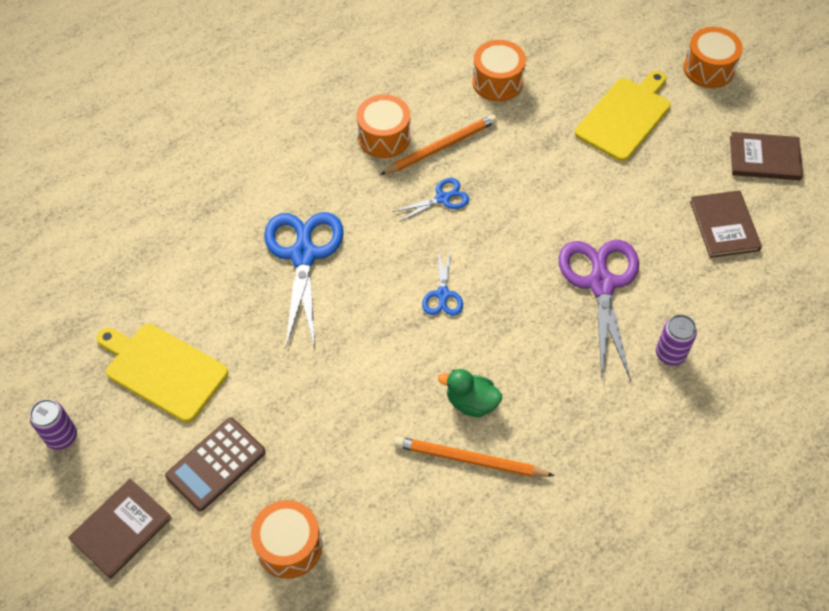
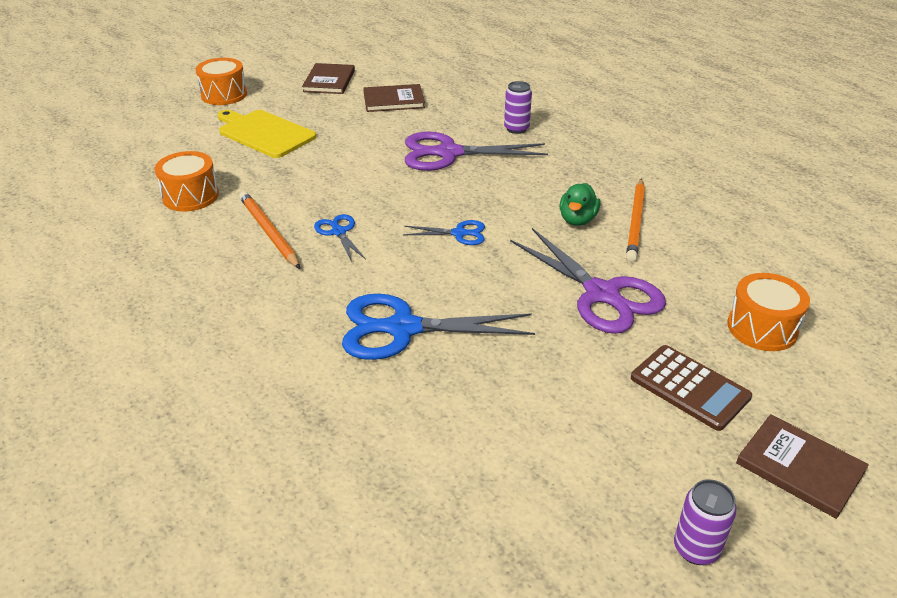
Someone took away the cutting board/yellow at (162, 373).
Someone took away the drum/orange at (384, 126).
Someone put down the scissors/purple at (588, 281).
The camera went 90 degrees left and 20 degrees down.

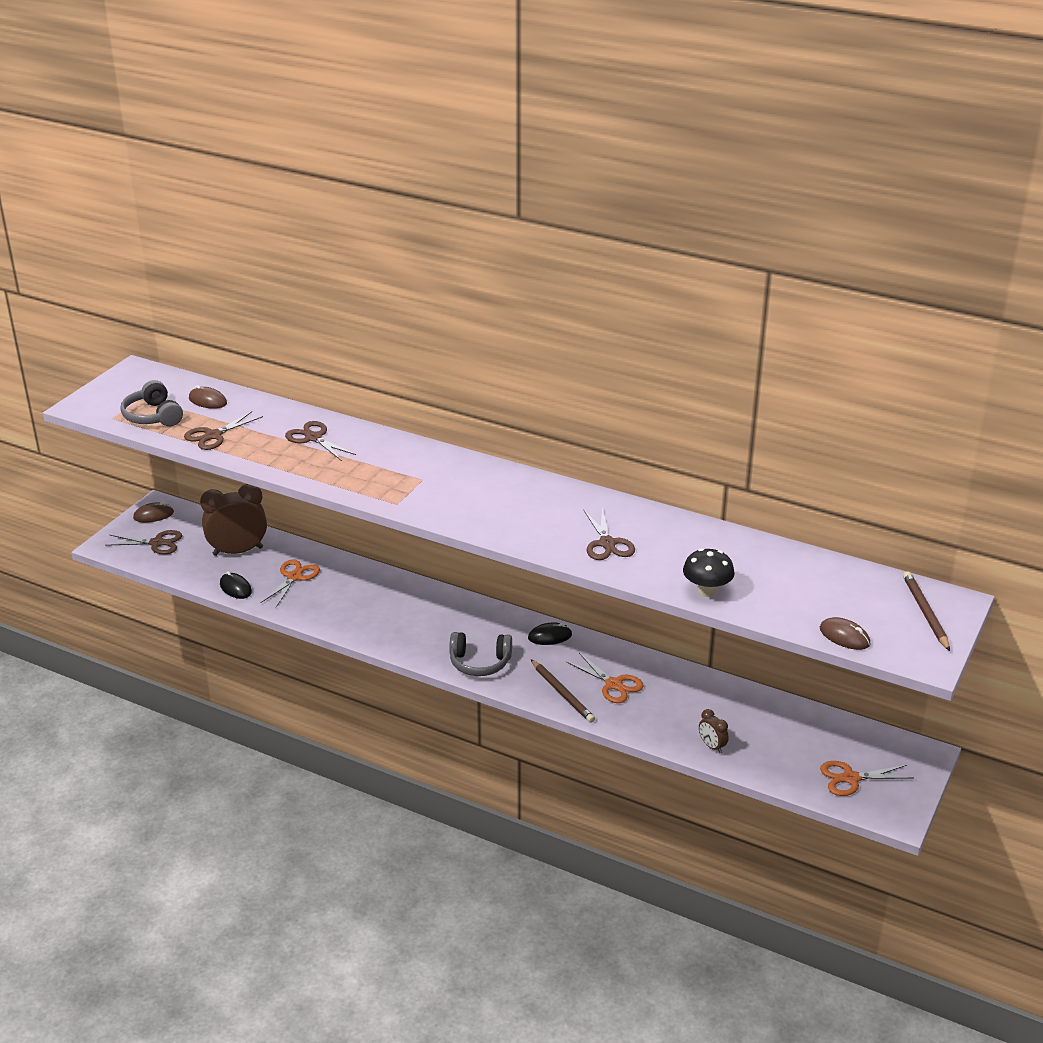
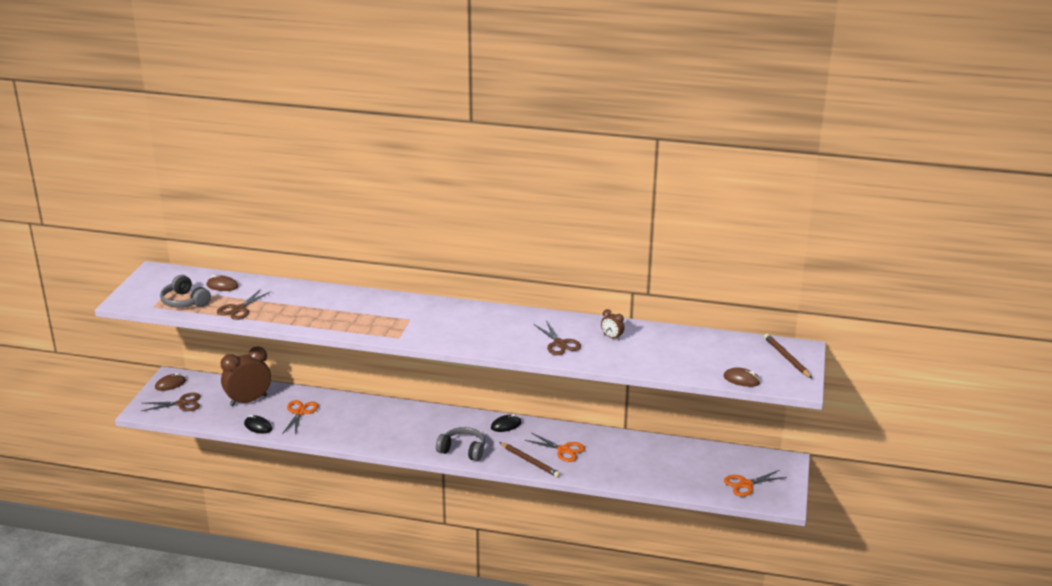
Someone took away the scissors/brown at (320, 441).
Someone took away the mushroom/black at (708, 572).
Someone carried the clock/brown from (714, 731) to (613, 324).
Someone rotated the headphones/grey at (480, 654) by 150 degrees counterclockwise.
The camera went 15 degrees left and 5 degrees down.

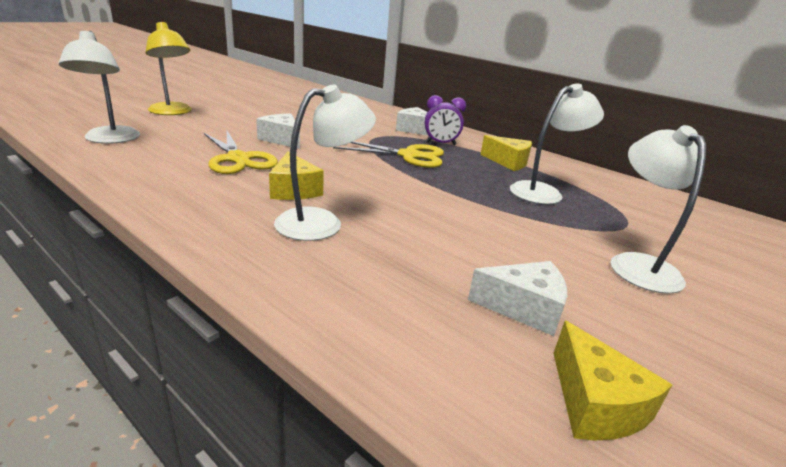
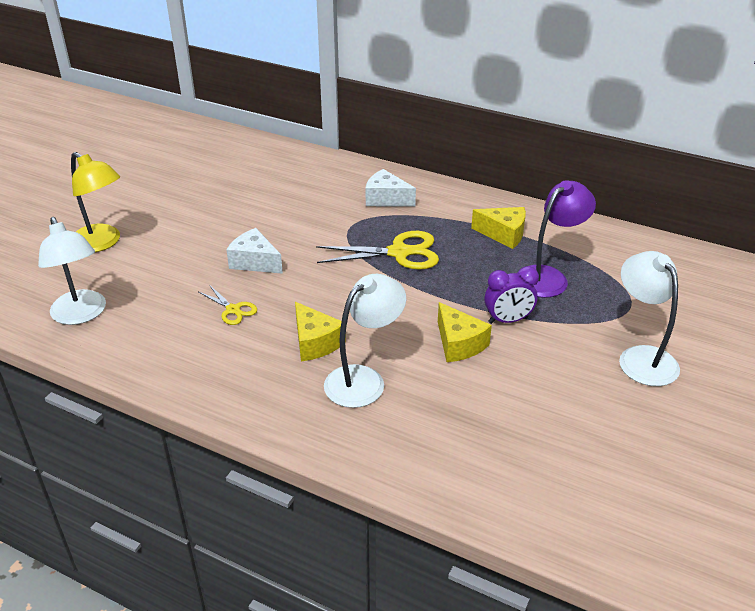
Someone took away the cheese/white at (517, 298).
Someone carried the clock/purple from (445, 120) to (512, 295).
Someone carried the cheese/yellow from (612, 380) to (465, 332).
Someone repainted the lamp/white at (557, 144), which became the lamp/purple at (556, 239).
Someone scaled the scissors/yellow at (241, 152) by 0.54.
The camera went 10 degrees left and 10 degrees up.

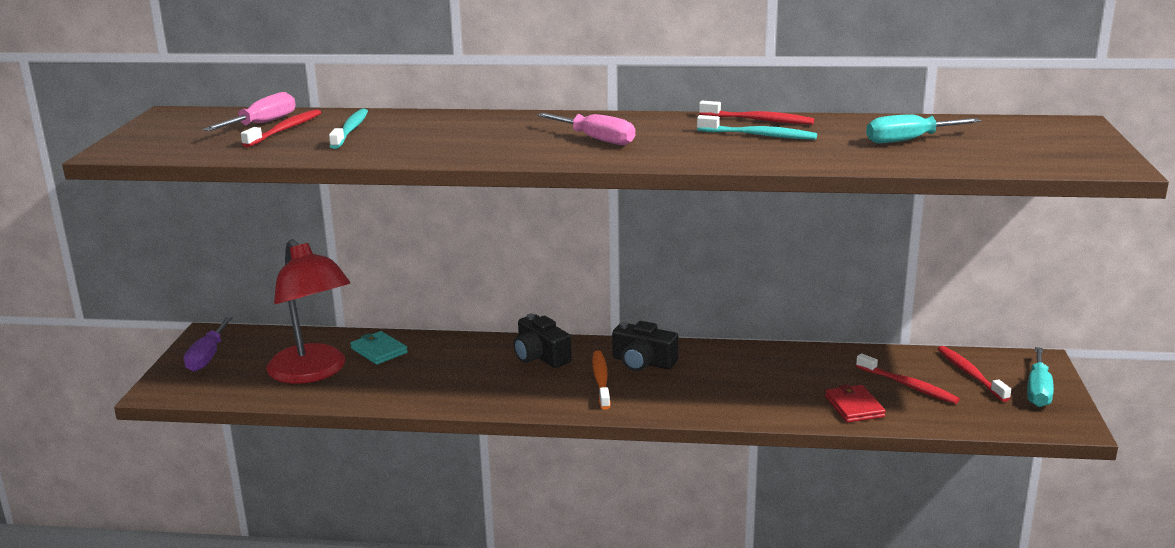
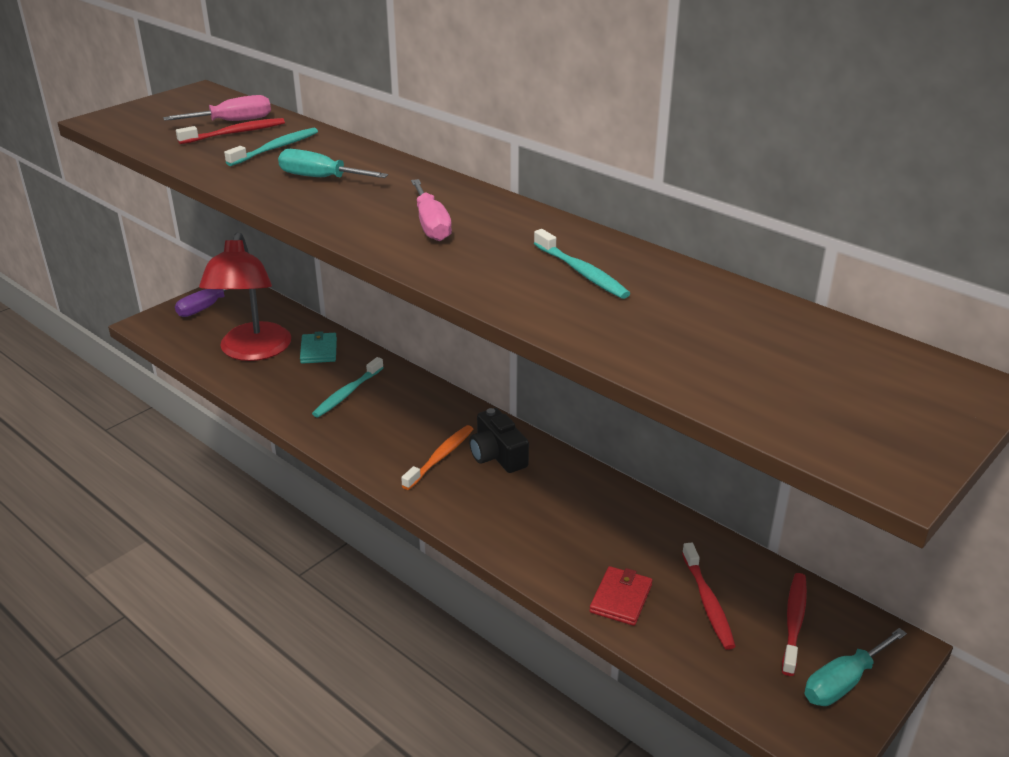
Someone took away the camera/black at (542, 341).
Someone took away the toothbrush/red at (756, 112).
Someone put down the toothbrush/turquoise at (348, 387).
Someone carried the screwdriver/turquoise from (923, 129) to (333, 163).
The camera went 35 degrees right and 10 degrees up.

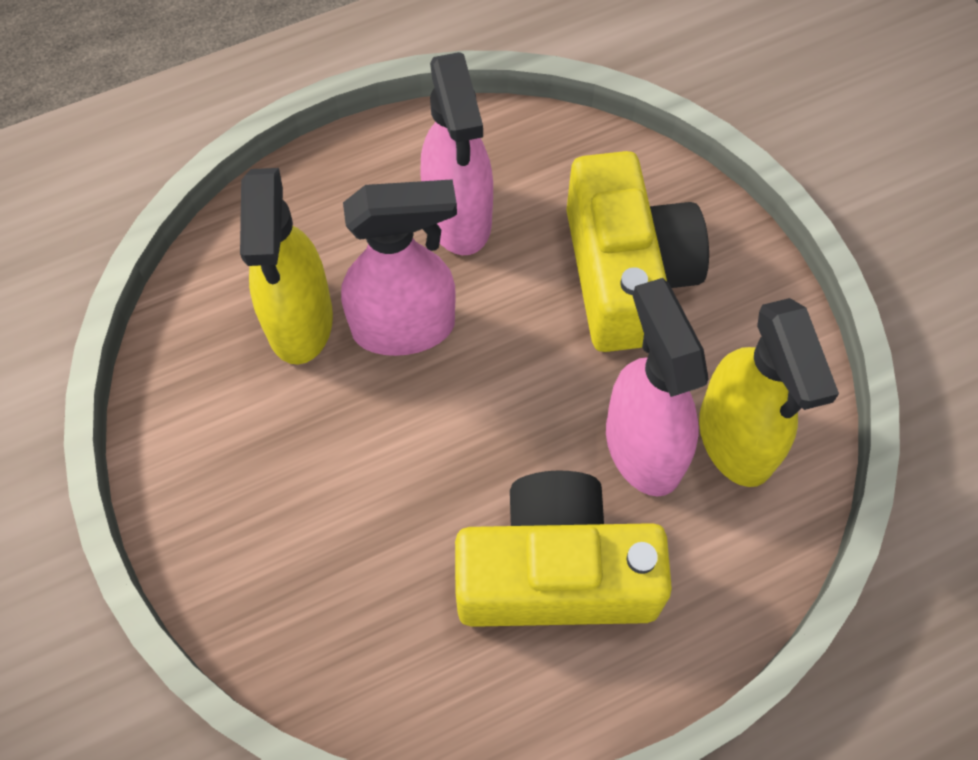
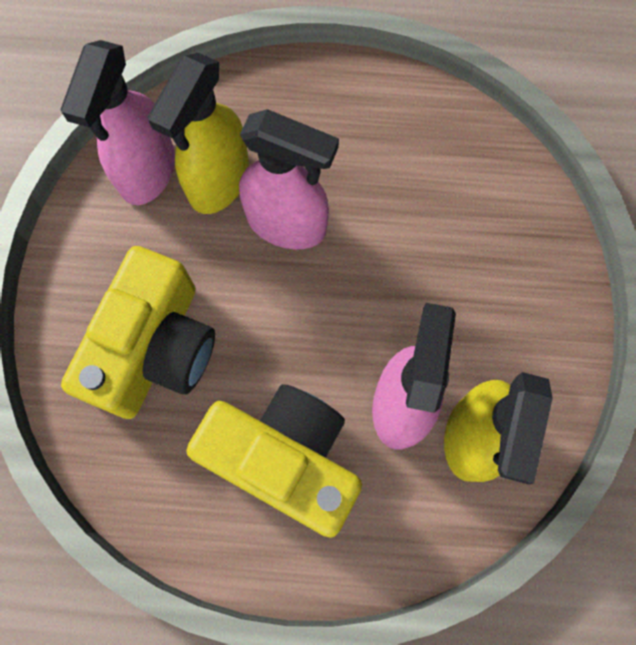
Someone carried the spray bottle/pink from (456, 153) to (117, 122).
Someone carried the camera/yellow from (637, 251) to (138, 332).
The camera went 30 degrees right and 10 degrees up.

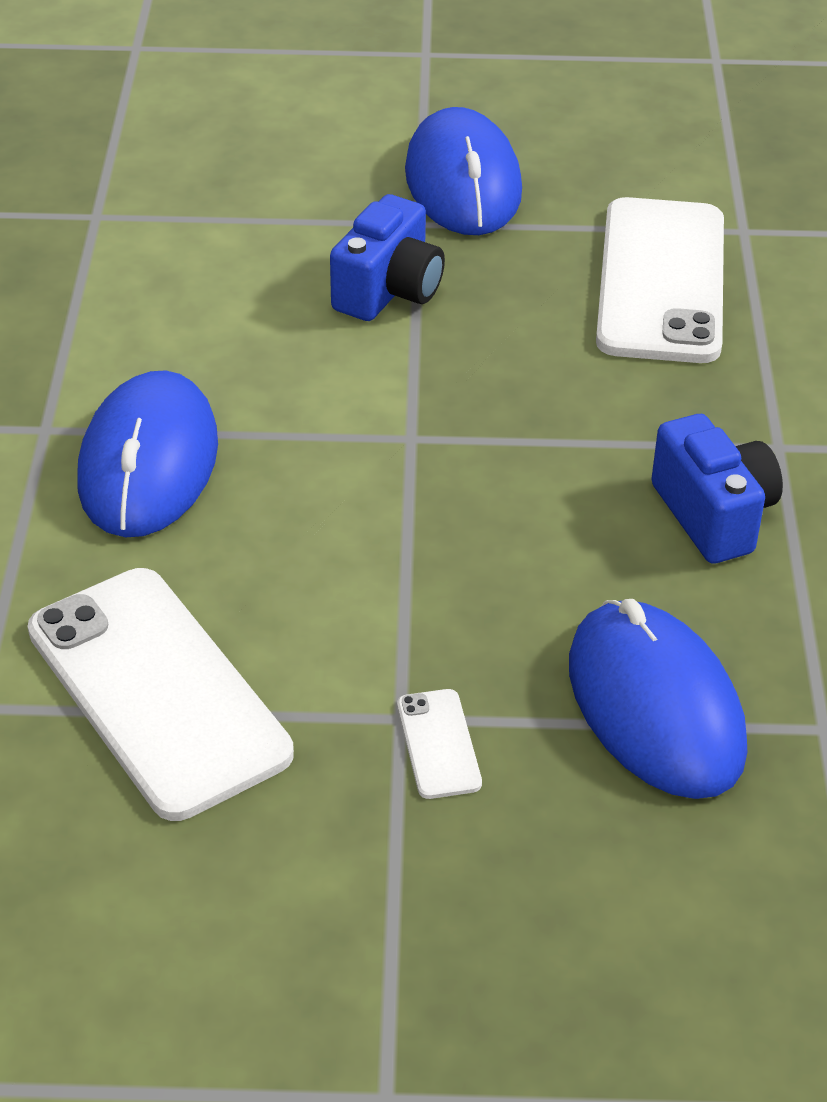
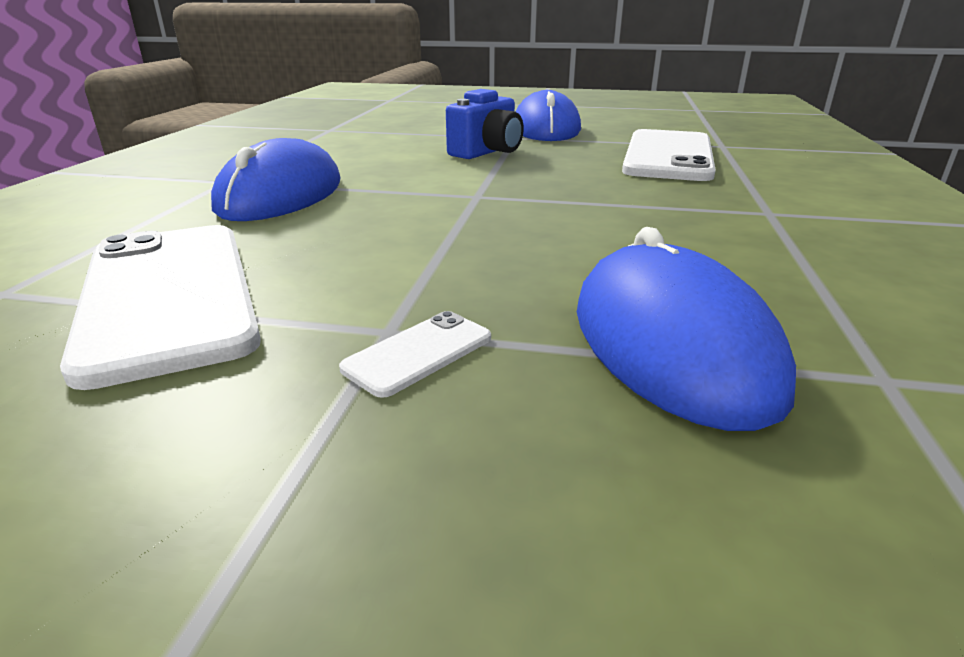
Someone took away the camera/blue at (717, 489).
Someone rotated the phone/white at (439, 744) by 45 degrees clockwise.
The camera went 10 degrees right and 15 degrees down.

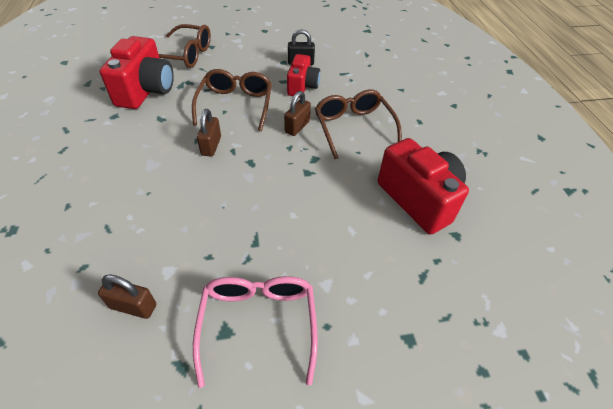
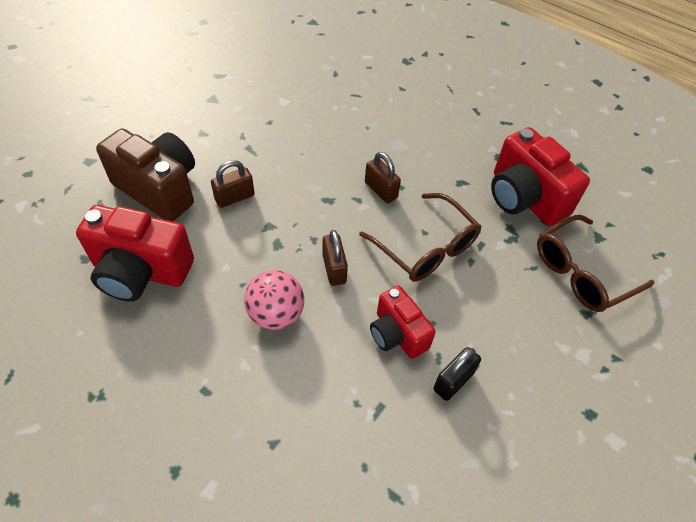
Someone took away the glasses/pink at (255, 332).
Someone put down the camera/brown at (145, 175).
Someone carried the padlock/brown from (127, 296) to (233, 184).
Someone swapped the glasses/brown at (358, 124) for the ball/pink at (274, 300).
The camera went 135 degrees right and 5 degrees up.

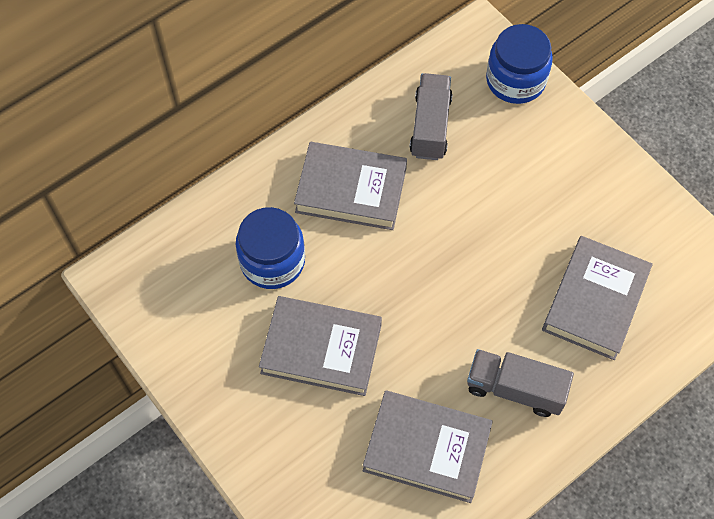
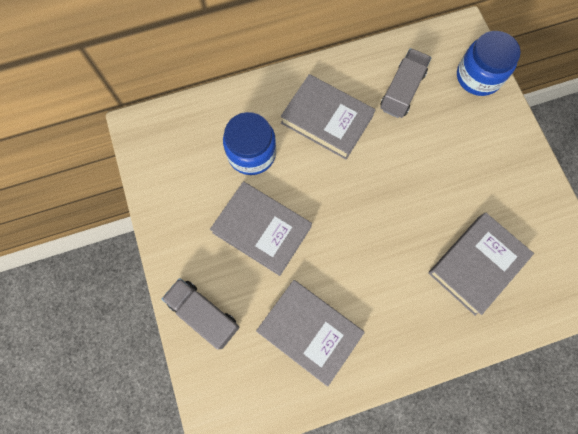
Someone carried the truck/grey from (520, 383) to (201, 314).
The camera went 20 degrees right and 10 degrees up.

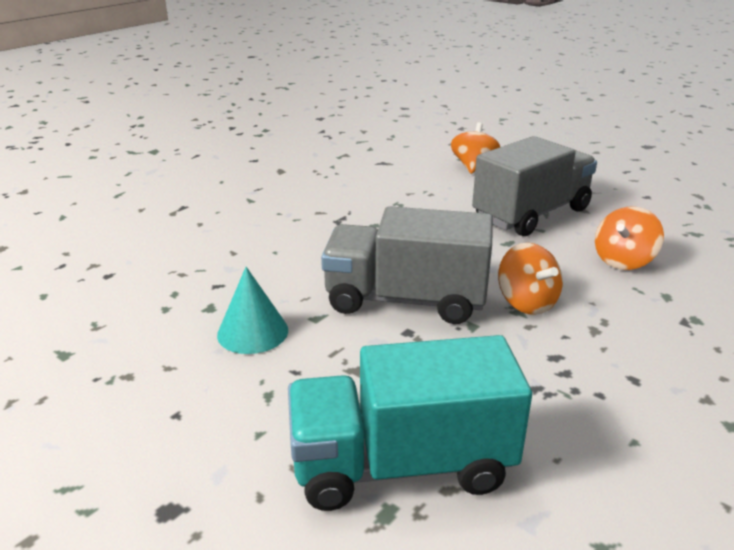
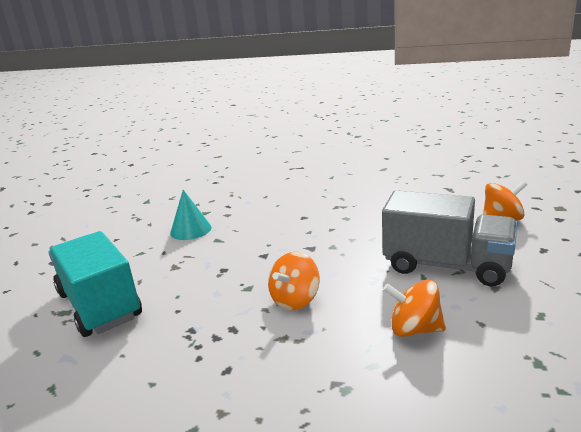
Someone took away the truck/grey at (407, 265).
The camera went 65 degrees right and 5 degrees down.

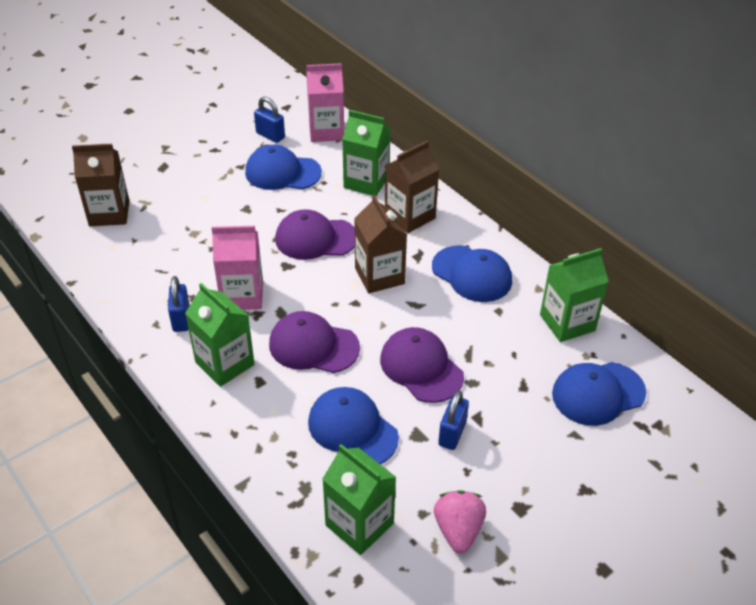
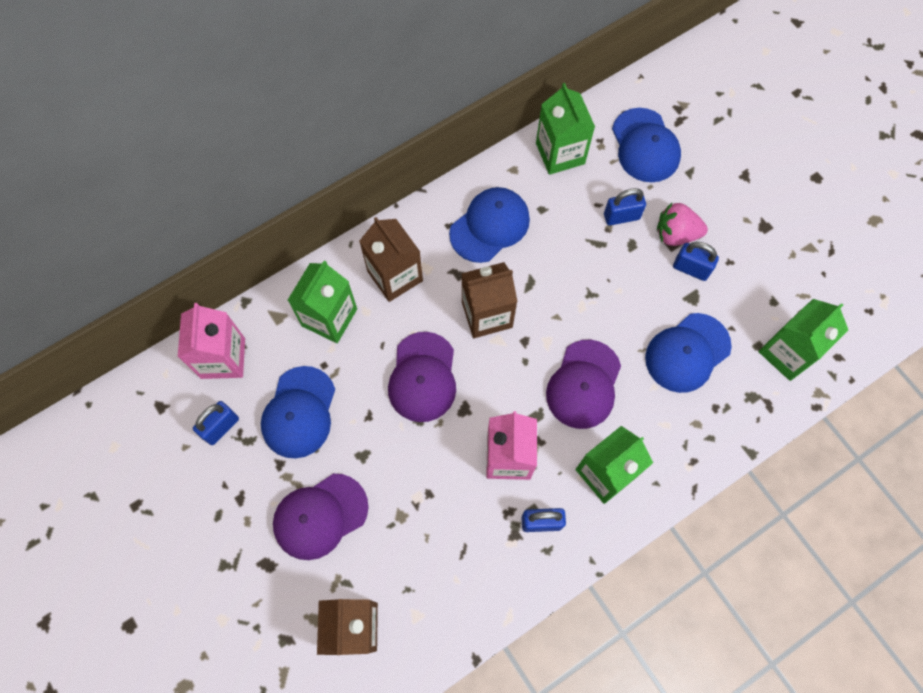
Someone put down the padlock/blue at (625, 207).
Someone carried the cap/purple from (422, 365) to (320, 516).
Someone carried the strawberry/pink from (460, 521) to (682, 224).
The camera went 85 degrees left and 25 degrees up.

